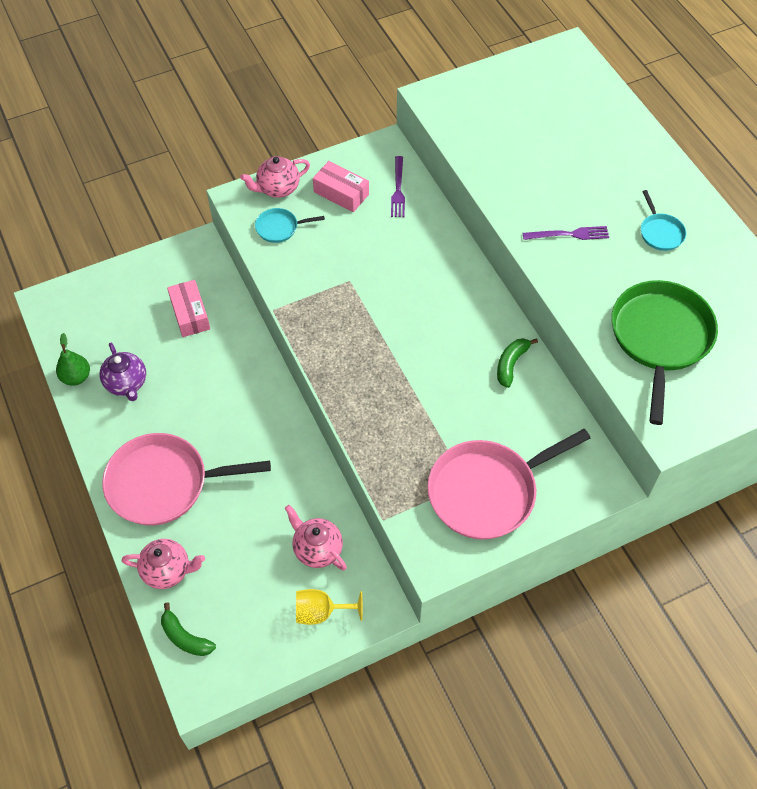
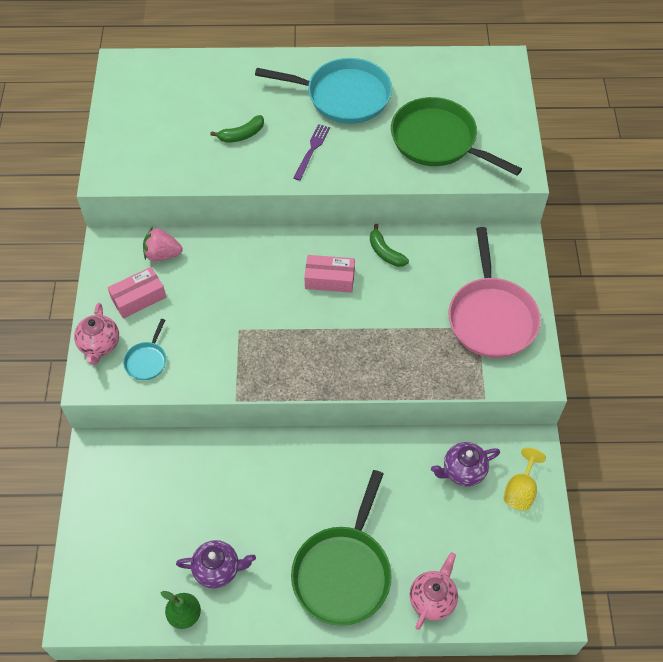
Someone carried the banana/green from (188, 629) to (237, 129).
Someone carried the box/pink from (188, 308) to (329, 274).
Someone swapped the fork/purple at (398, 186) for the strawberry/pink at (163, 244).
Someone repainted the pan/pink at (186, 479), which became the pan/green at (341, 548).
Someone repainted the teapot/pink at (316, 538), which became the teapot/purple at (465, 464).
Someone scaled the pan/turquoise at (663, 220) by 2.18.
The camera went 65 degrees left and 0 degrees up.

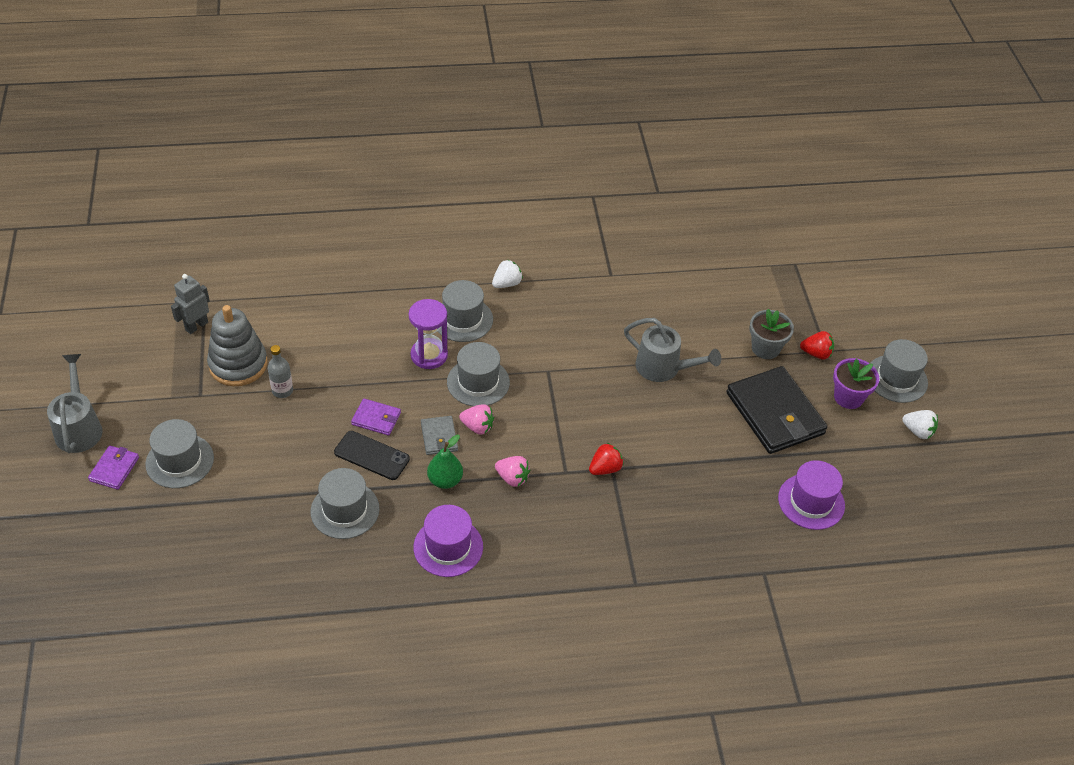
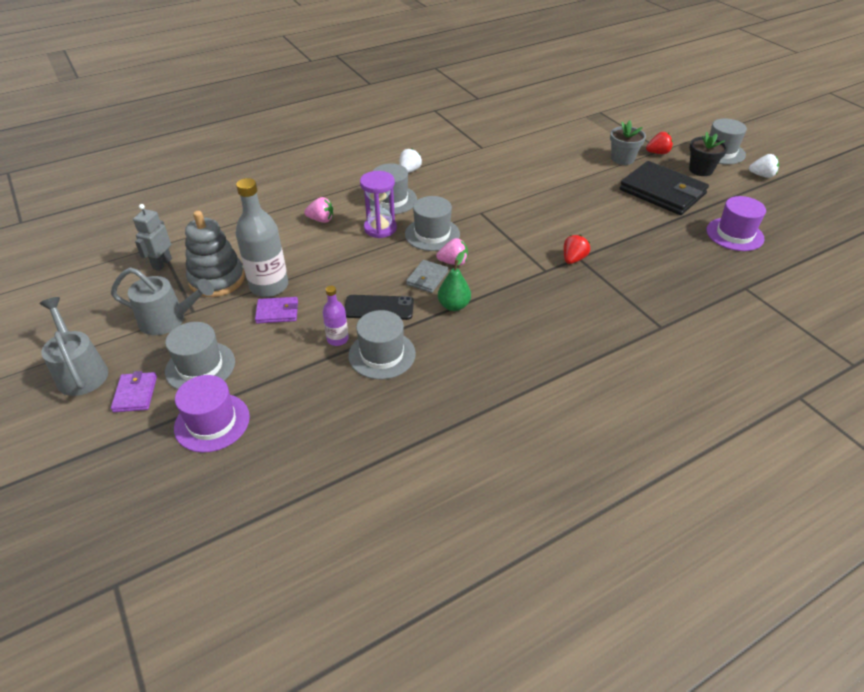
Someone put down the bottle/purple at (336, 316).
Someone carried the wallet/purple from (376, 417) to (276, 310).
Someone carried the hat/purple from (448, 541) to (212, 414).
Someone carried the strawberry/pink from (512, 471) to (318, 210).
Someone carried the watering can/grey from (672, 350) to (162, 301).
Someone repainted the flower pot/purple at (856, 383), which became the flower pot/black at (708, 153).
Someone rotated the wallet/grey at (439, 435) by 60 degrees clockwise.
Someone scaled the bottle/grey at (280, 371) by 1.93.
The camera went 20 degrees left and 5 degrees down.

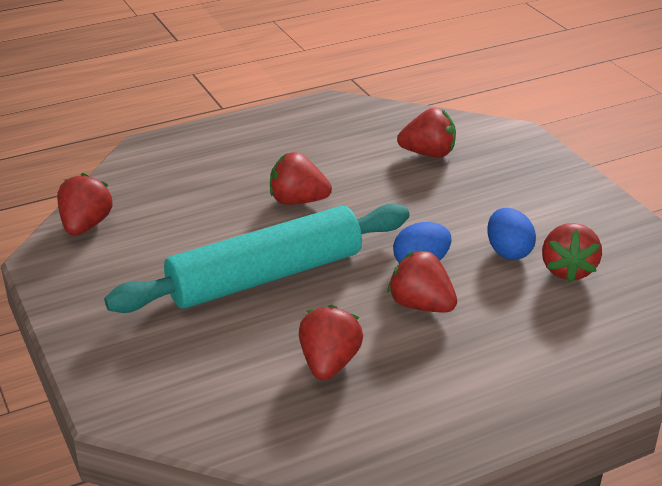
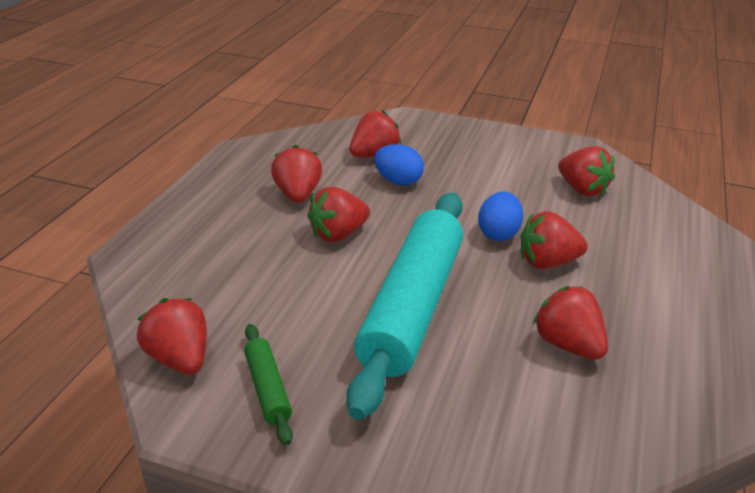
Someone put down the rolling pin/green at (268, 384).
Someone put down the strawberry/red at (296, 174).
Someone carried the egg/blue from (511, 234) to (399, 165).
The camera went 45 degrees left and 0 degrees up.

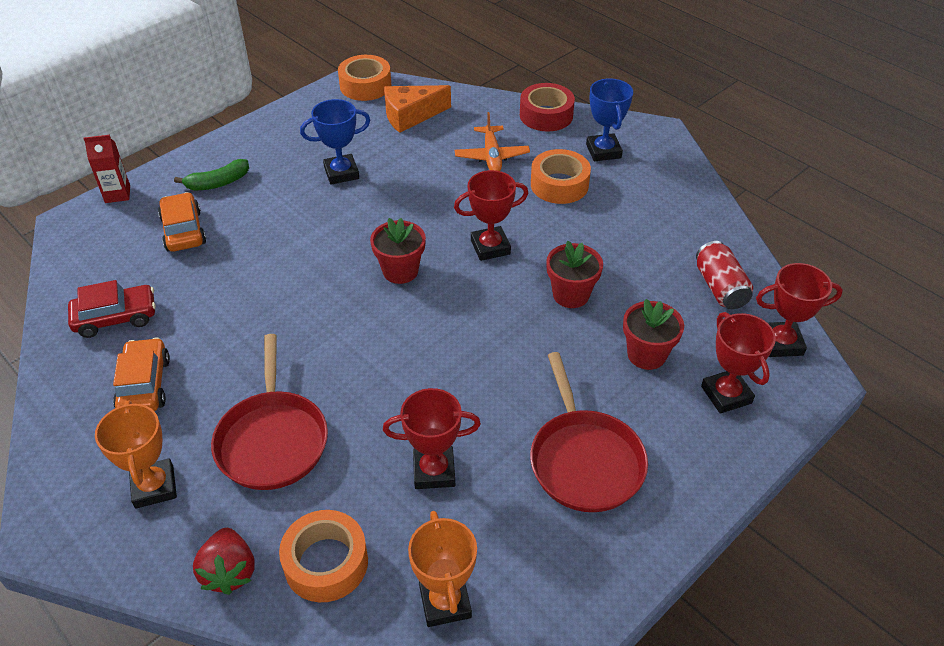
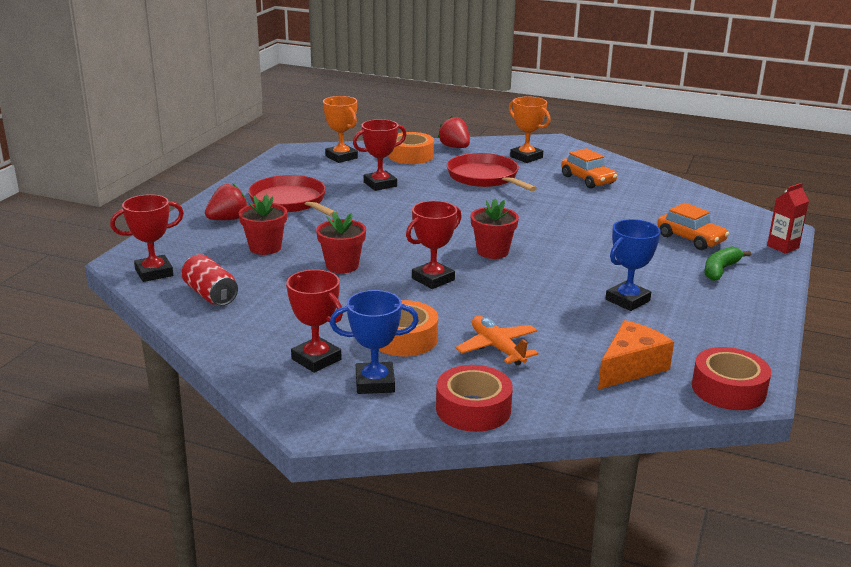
Someone took away the car/red at (112, 309).
Someone put down the strawberry/red at (226, 201).
Someone carried the trophy/red from (738, 363) to (314, 321).
Someone repainted the tape/orange at (364, 78), which became the tape/red at (731, 378).
Someone rotated the trophy/blue at (609, 119) by 60 degrees counterclockwise.
The camera went 155 degrees right and 20 degrees down.

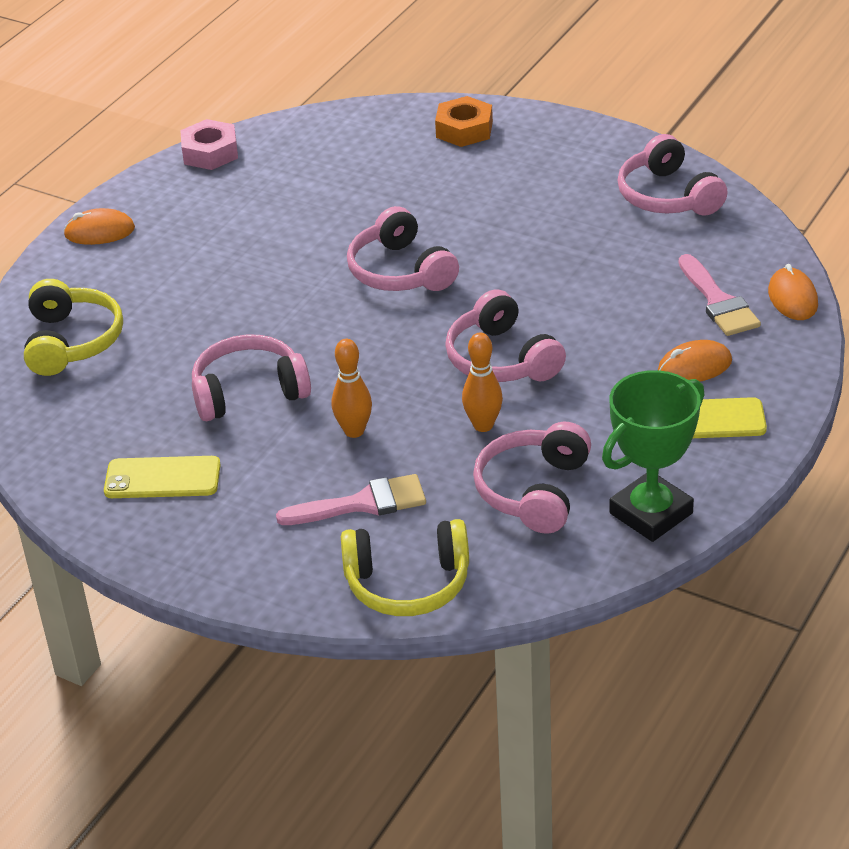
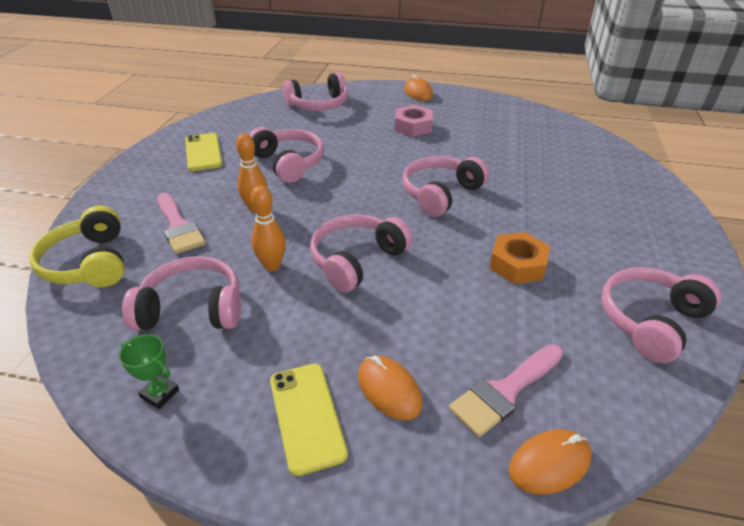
Someone carried the nut/pink from (209, 144) to (414, 121).
Someone carried the nut/orange from (464, 121) to (519, 258).
Someone repainted the headphones/yellow at (73, 327), which became the headphones/pink at (315, 91).
Someone scaled the trophy/green at (653, 456) by 0.46.
The camera went 70 degrees right and 0 degrees up.

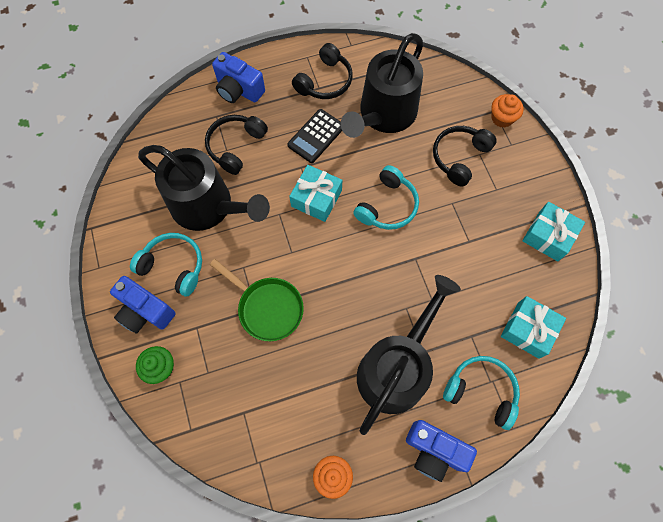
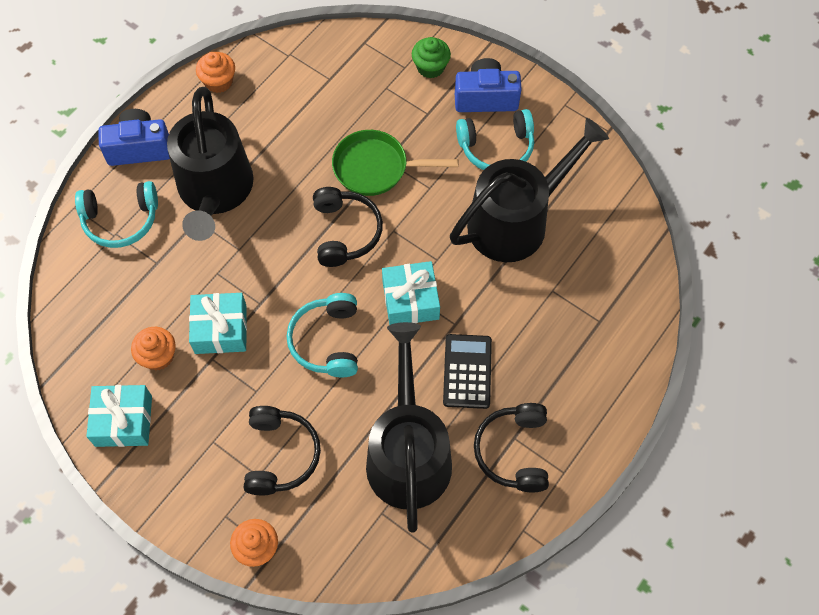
Someone took away the camera/blue at (238, 77).
Someone put down the cupcake/orange at (153, 348).
Someone carried the headphones/black from (236, 145) to (348, 227).
Someone carried the gift/turquoise from (533, 327) to (218, 323).
Someone rotated the watering can/black at (204, 188) by 150 degrees clockwise.
The camera went 145 degrees right and 5 degrees down.

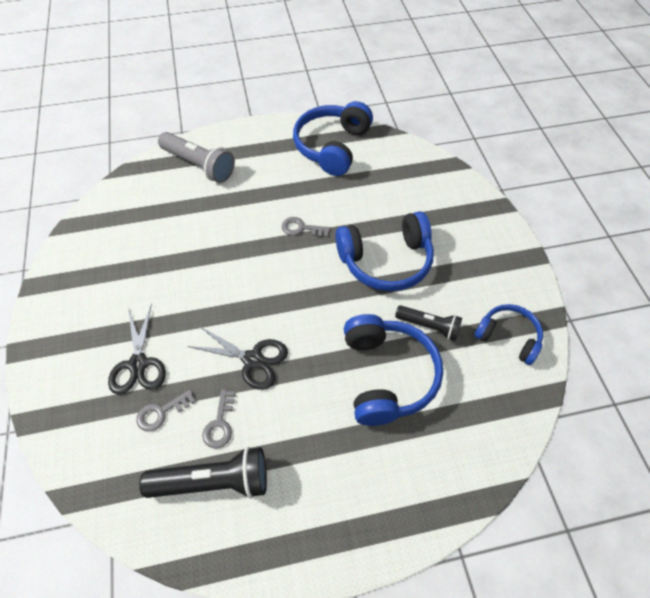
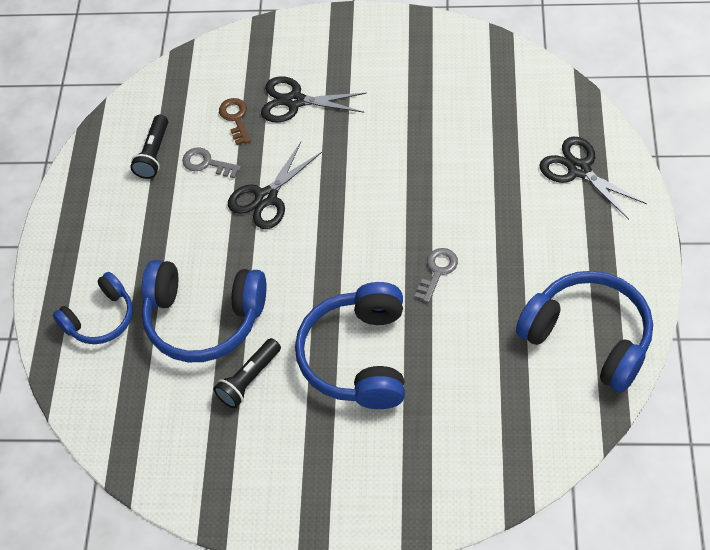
Someone carried the headphones/blue from (508, 334) to (93, 308).
Someone swapped the flashlight/grey at (196, 157) for the scissors/black at (593, 178).
Someone repainted the key/grey at (166, 411), which became the key/brown at (235, 121).
Someone scaled the flashlight/black at (203, 473) by 0.63.
The camera went 110 degrees right and 0 degrees up.

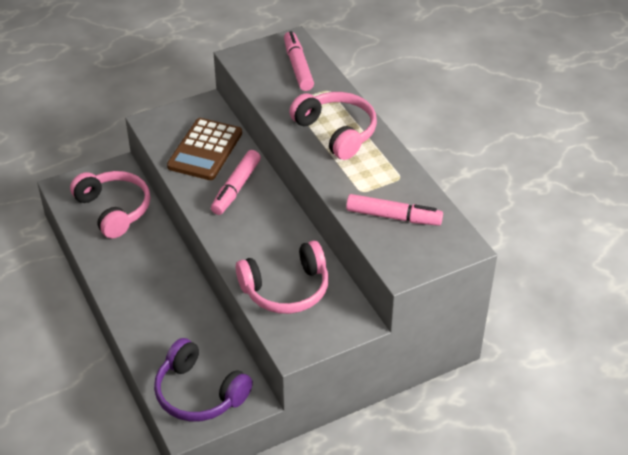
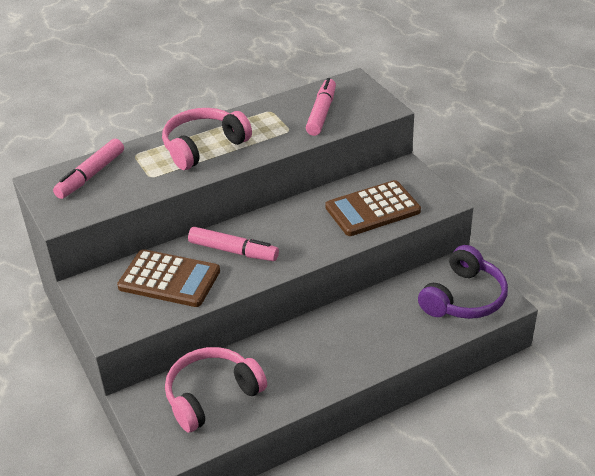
Someone swapped the headphones/pink at (282, 277) for the calculator/brown at (373, 208).
Someone rotated the marker/pink at (299, 61) by 45 degrees counterclockwise.
The camera went 90 degrees left and 5 degrees down.

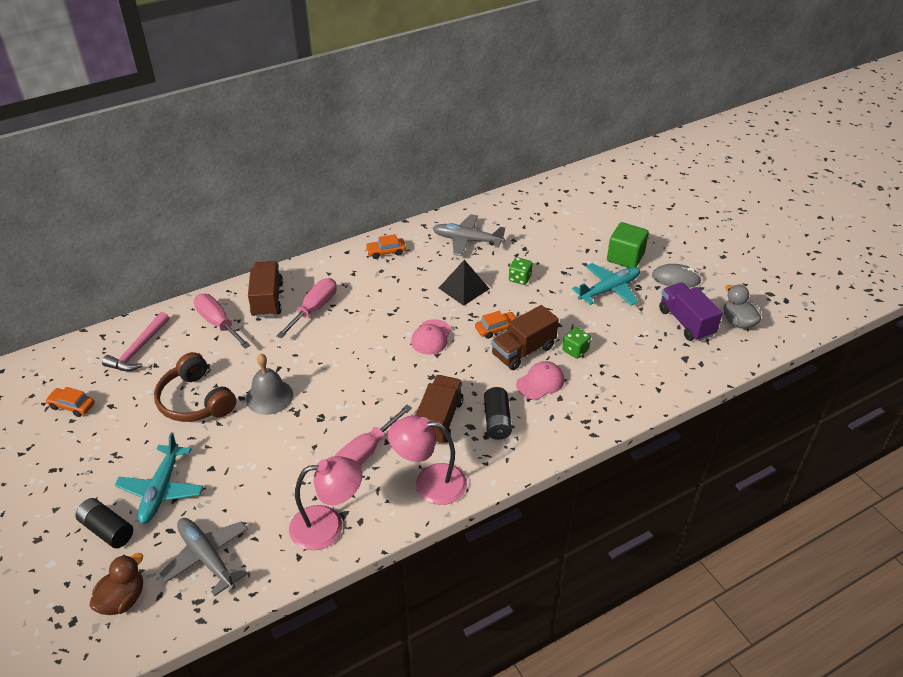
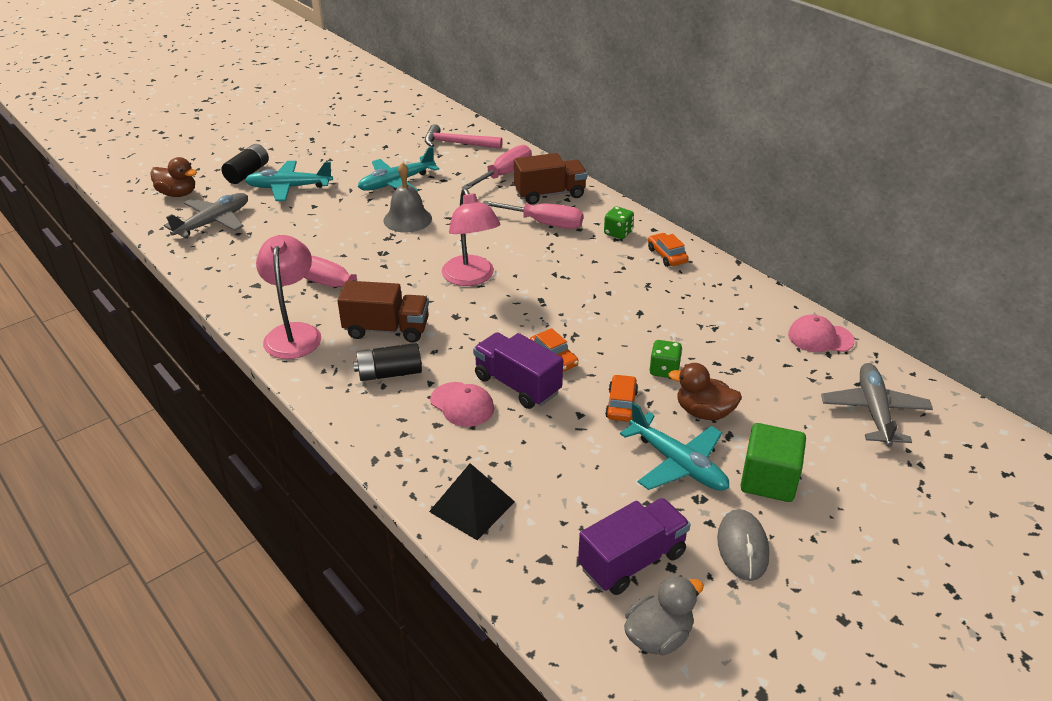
Someone put down the duck/brown at (705, 391).
Someone carried the car/orange from (70, 402) to (621, 398).
Someone carried the lamp/pink from (326, 503) to (471, 237).
Someone carried the cap/pink from (431, 337) to (821, 333).
Someone carried the plane/grey from (469, 235) to (877, 405).
Someone carried the pyramid/black from (464, 283) to (472, 501).
Someone carried the dice/green from (576, 343) to (619, 222).
Someone swapped the headphones/brown at (195, 387) for the plane/turquoise at (398, 169).
Someone repainted the truck/brown at (525, 337), which became the truck/purple at (518, 370).
The camera went 80 degrees right and 5 degrees down.

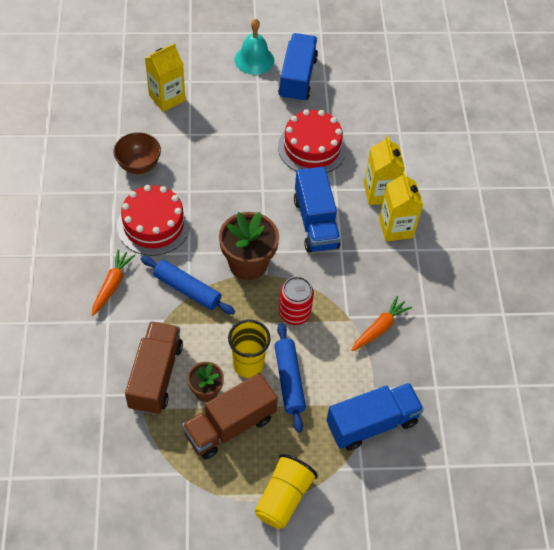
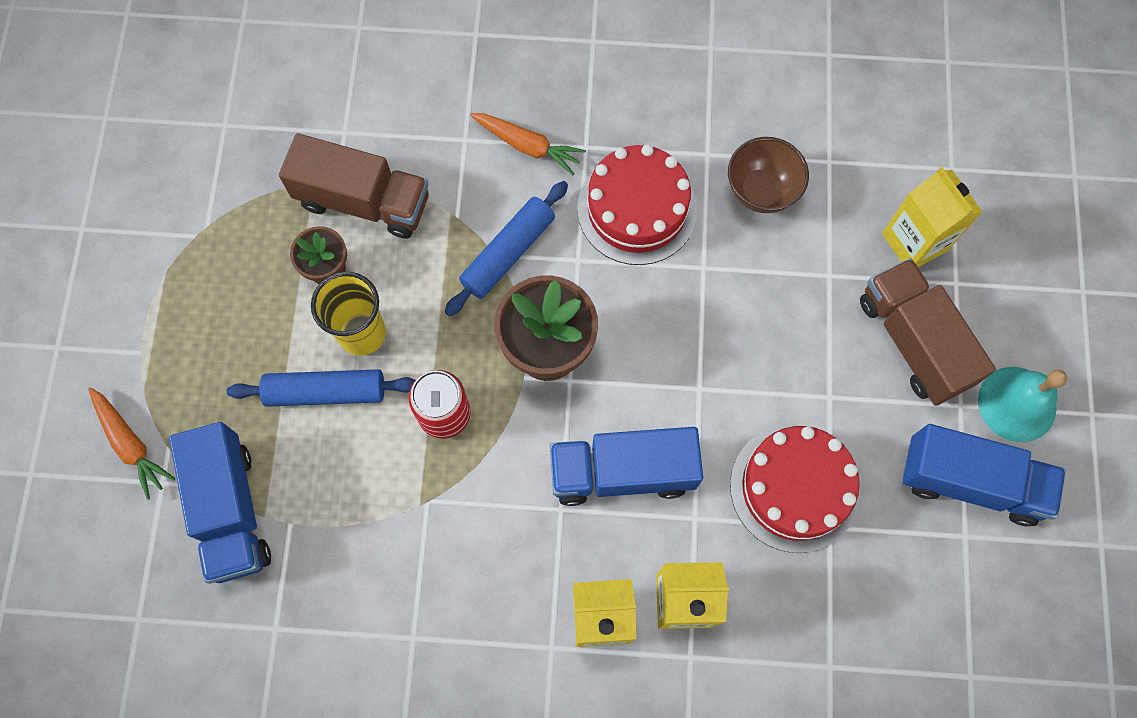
Someone took away the cup/yellow at (286, 491).
Someone carried the truck/brown from (230, 416) to (928, 332).
Someone carried the carrot/orange from (381, 323) to (131, 443).
The camera went 100 degrees right and 15 degrees up.

